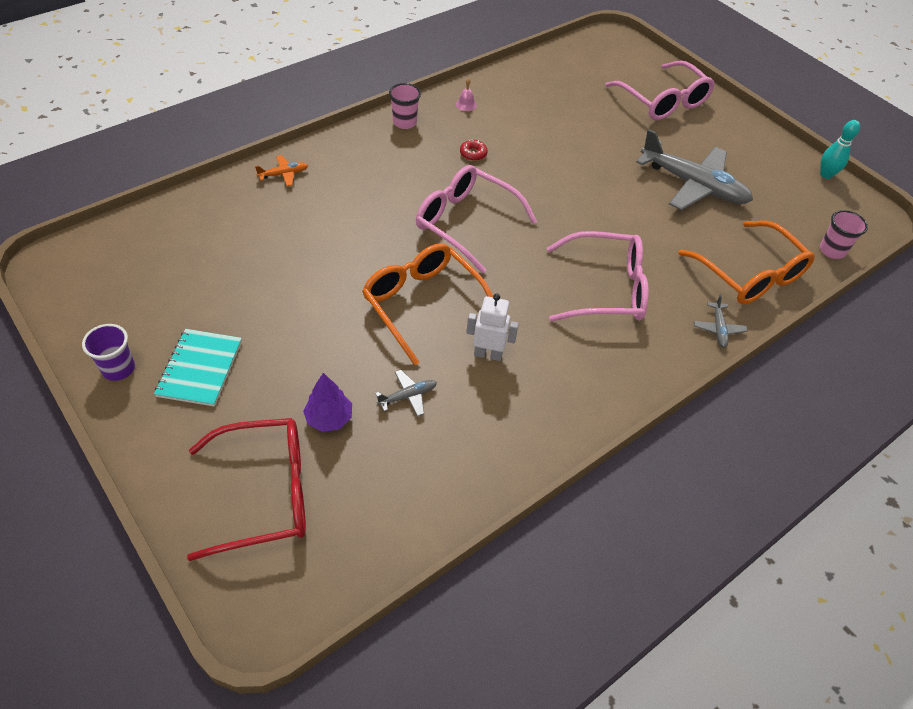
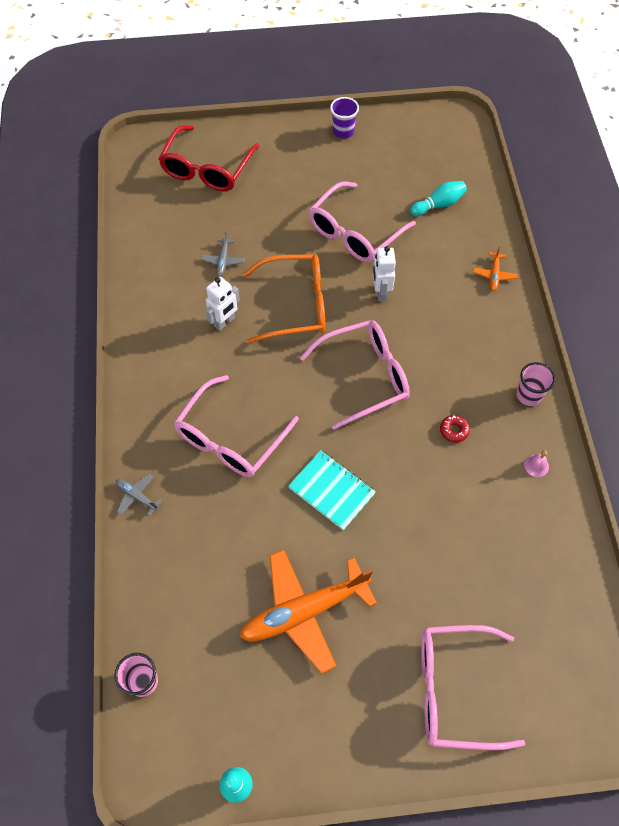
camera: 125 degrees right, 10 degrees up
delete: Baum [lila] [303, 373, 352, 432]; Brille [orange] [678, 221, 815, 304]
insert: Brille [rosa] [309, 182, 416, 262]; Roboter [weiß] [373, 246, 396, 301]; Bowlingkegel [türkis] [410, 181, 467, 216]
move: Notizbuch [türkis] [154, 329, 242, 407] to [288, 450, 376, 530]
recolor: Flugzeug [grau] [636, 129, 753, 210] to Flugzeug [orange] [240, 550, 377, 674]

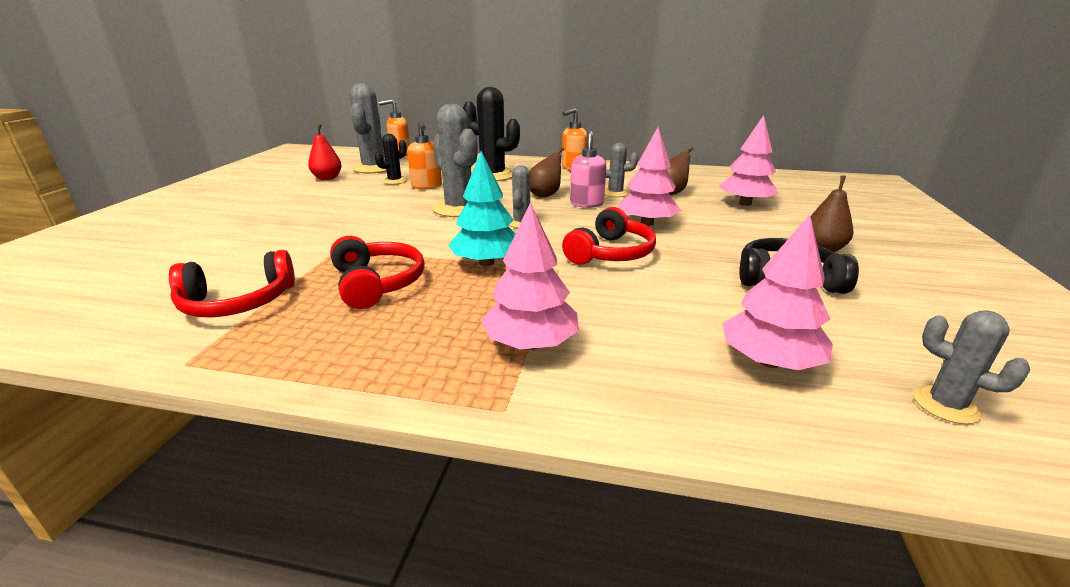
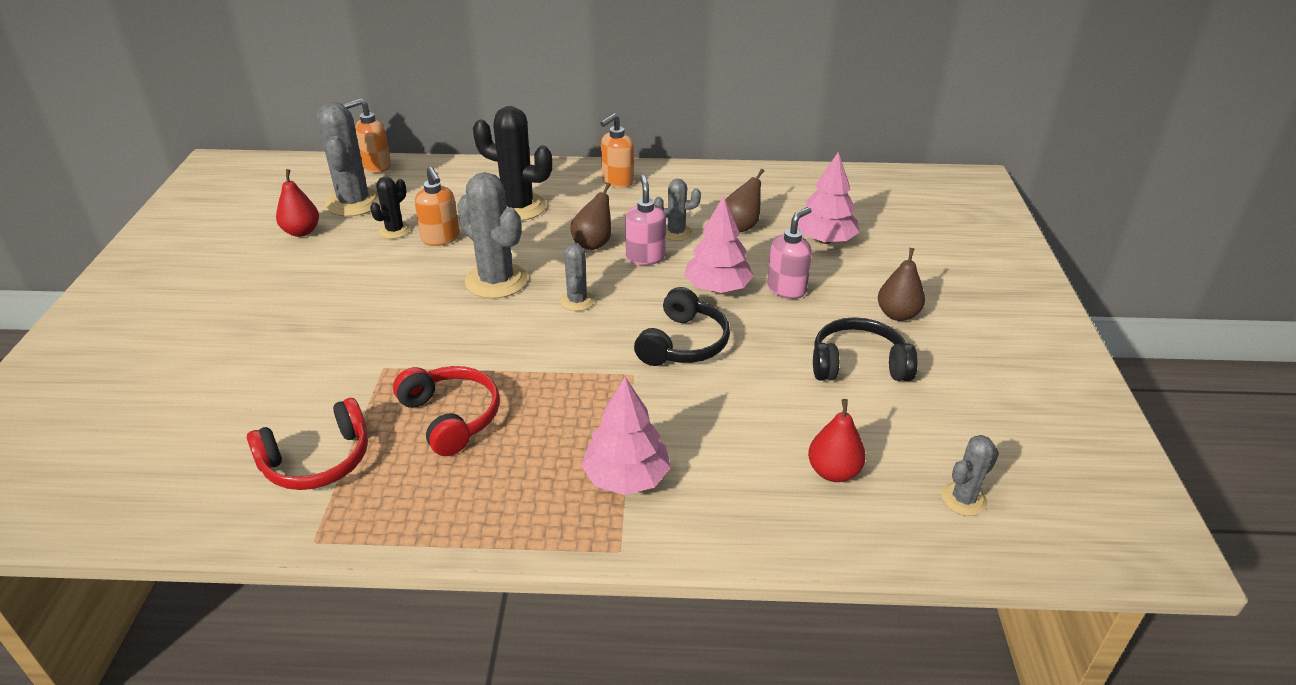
camera: 10 degrees left, 10 degrees up
delete: Baum [türkis] [448, 151, 516, 266]
insert: Seifenspender [rosa] [767, 207, 812, 299]
replace: Baum [rosa] [722, 215, 833, 370] to Birne [rot] [808, 399, 866, 482]
recolor: Kopfhörer [rot] [562, 207, 656, 265] to Kopfhörer [schwarz] [634, 287, 730, 366]
rotate: Kaktus [grau] [913, 310, 1030, 424] = [941, 435, 999, 516] 75 degrees counterclockwise

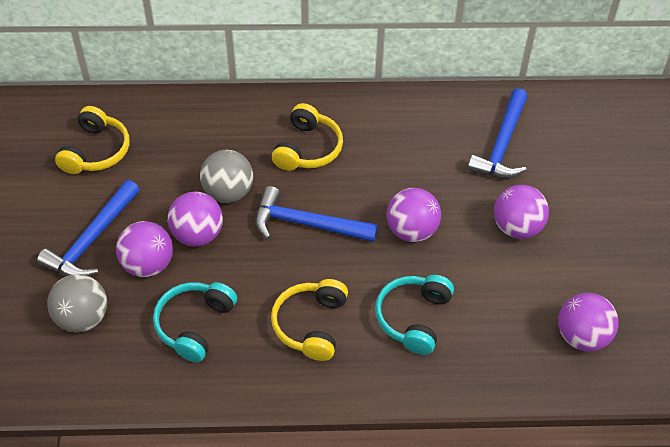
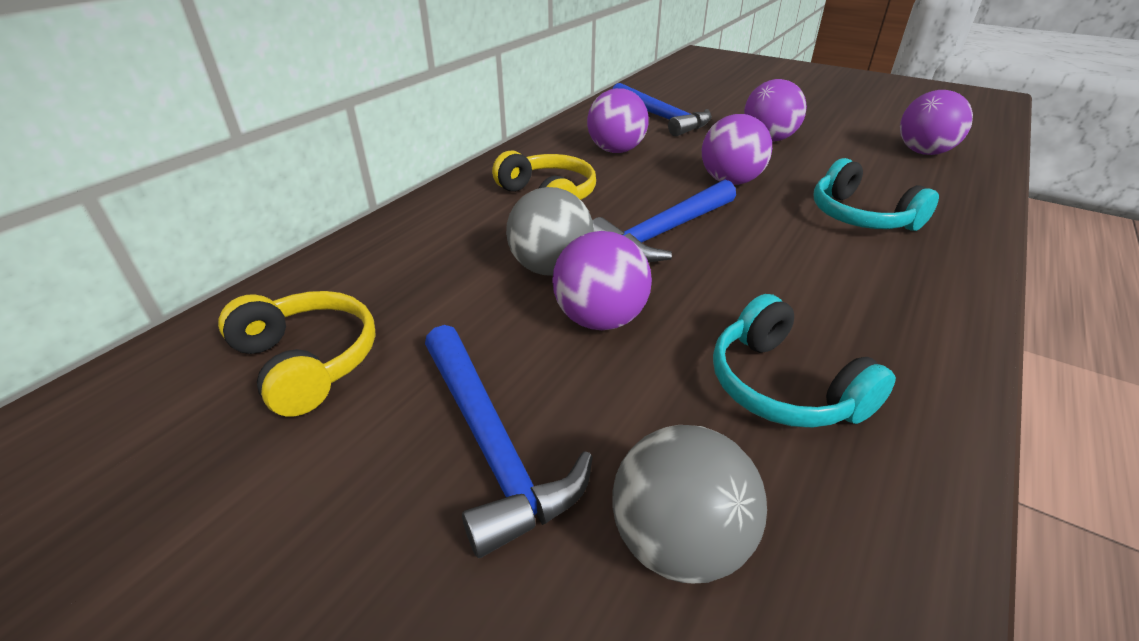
camera: 55 degrees left, 15 degrees down
delete: Kopfhörer [gelb] [271, 279, 348, 361]
move: Ball [lila] [116, 221, 173, 277] to [587, 88, 649, 153]

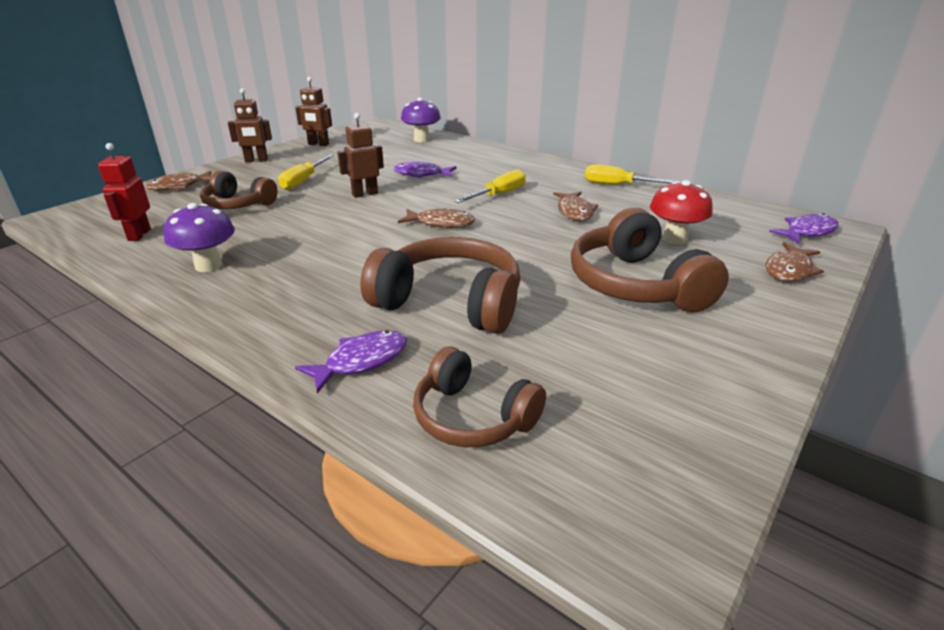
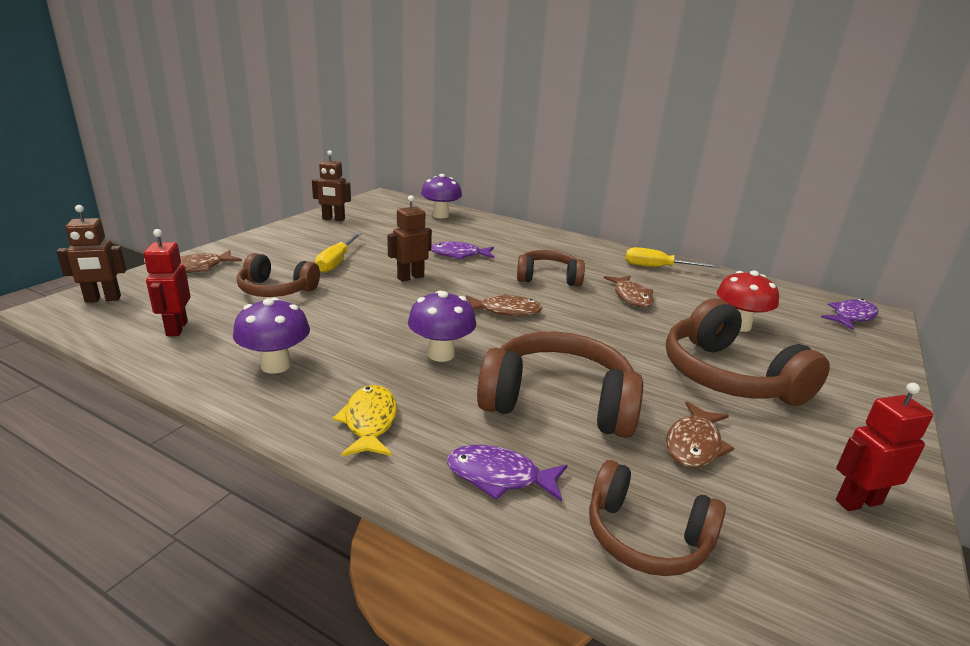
camera: 10 degrees left, 5 degrees down
insert: Fisch [gelb] [332, 385, 397, 457]; Pilz [lila] [408, 290, 476, 362]; Roboter [rot] [836, 383, 933, 511]
move: Roboter [braun] [228, 88, 272, 162] to [56, 205, 126, 303]; Fisch [braun] [766, 242, 824, 282] to [666, 401, 734, 468]
replace: Schraubenzieher [gelb] [454, 170, 526, 203] to Kopfhörer [braun] [517, 250, 585, 287]
rotate: Fisch [lila] [295, 330, 407, 394] = [447, 445, 567, 502] 120 degrees counterclockwise

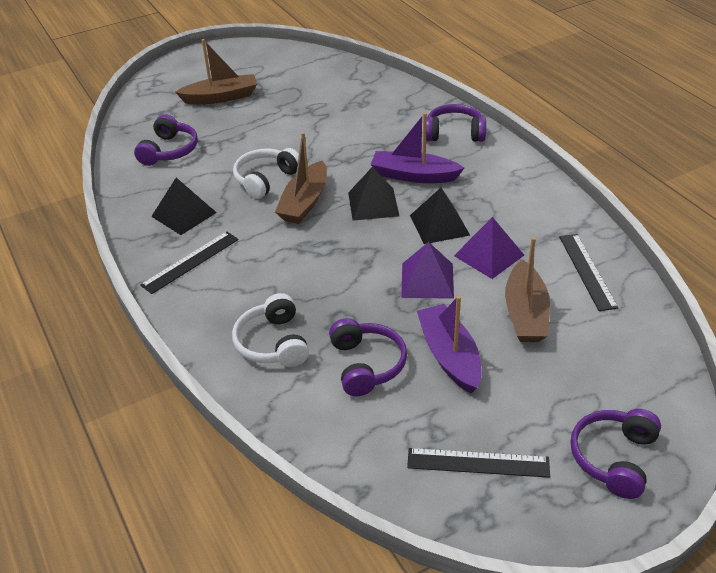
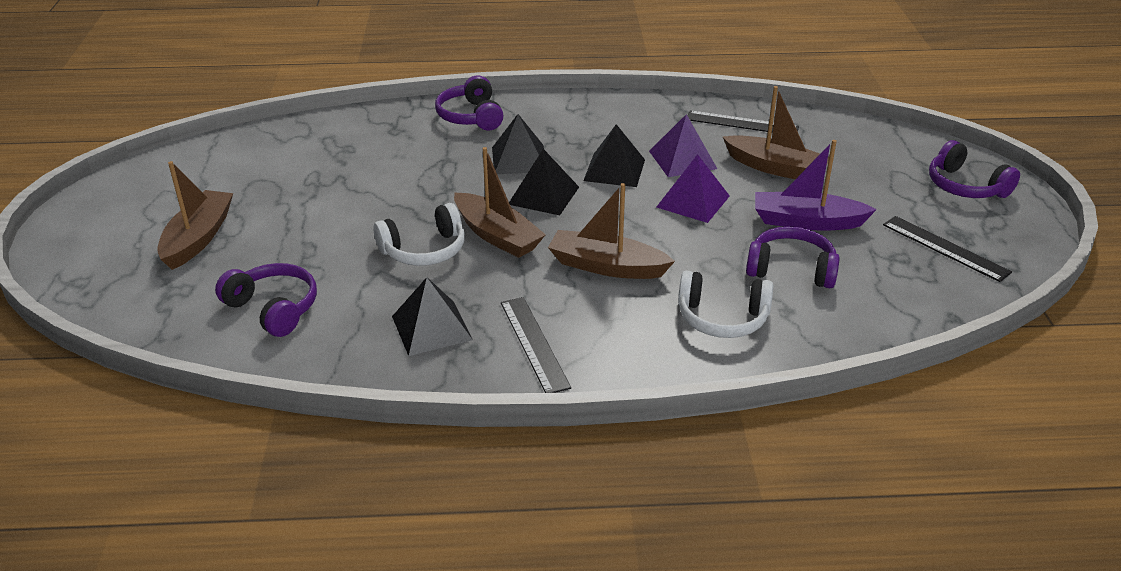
camera: 65 degrees left, 5 degrees down
insert: Boot [braun] [548, 183, 675, 279]
replace: Boot [lila] [370, 113, 465, 183] to Pyramide [schwarz] [492, 114, 544, 174]
rotate: Kopfhörer [weiß] [233, 148, 299, 199] = [373, 203, 465, 266] 90 degrees counterclockwise; Lineal [schwarz] [407, 448, 550, 478] = [883, 216, 1012, 282] 75 degrees counterclockwise; Kopfhörer [lila] [426, 104, 486, 142] = [435, 76, 504, 130] 45 degrees counterclockwise

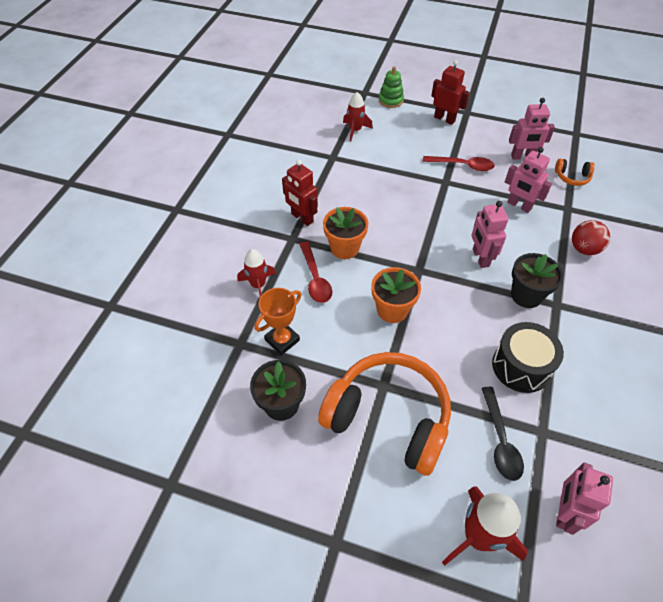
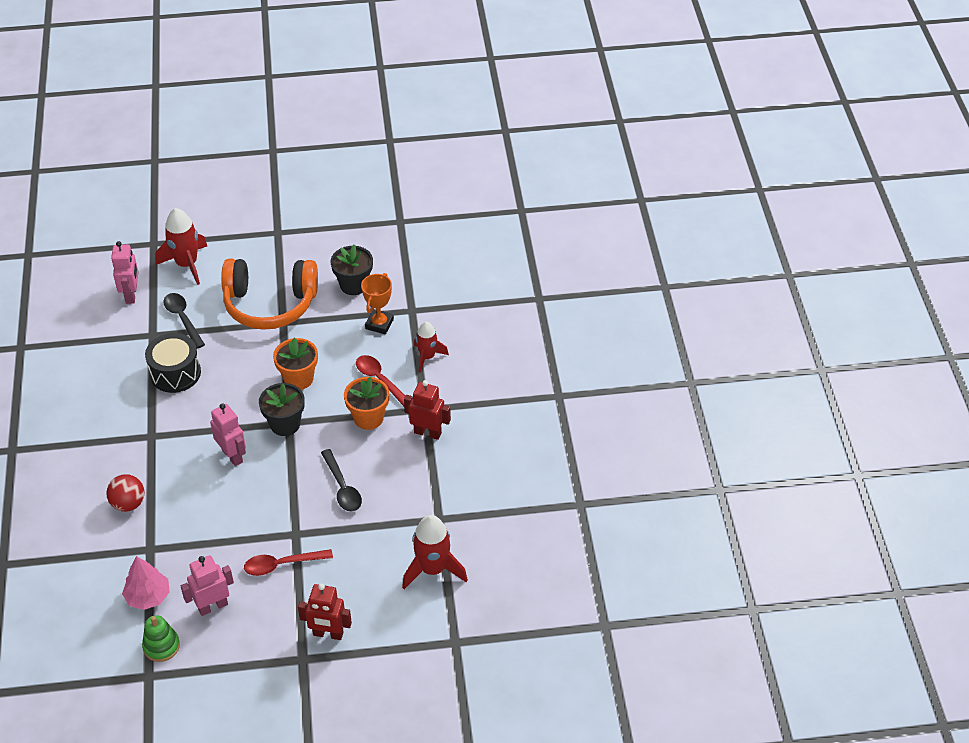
camera: 155 degrees right, 5 degrees down
delete: Roboter [rosa] [505, 147, 552, 213]
insert: Löffel [schwarz] [321, 449, 362, 512]
move: Stapelspielzeug [grün] [379, 66, 404, 108] to [142, 615, 180, 662]; Blumentopf [schwarz] [511, 253, 563, 308] to [259, 383, 305, 436]
replace: Kopfhörer [orange] [555, 159, 595, 186] to Baum [rosa] [122, 556, 170, 610]
resize: Rakete [rot] [343, 92, 373, 142] = [402, 515, 468, 589] x1.56

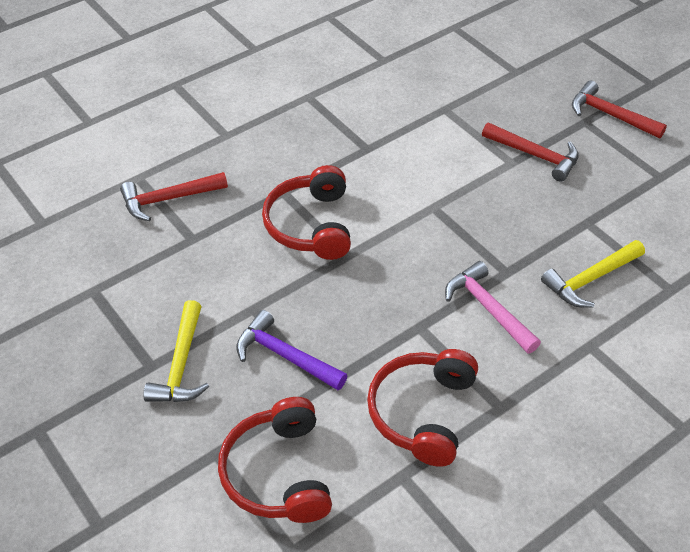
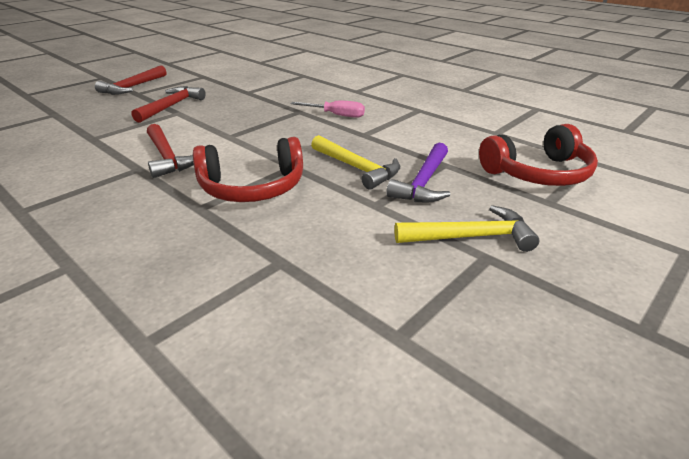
camera: 100 degrees left, 15 degrees down
delete: Kopfhörer [rot] [367, 349, 478, 467]
move: Hammer [rot] [120, 172, 228, 221] to [147, 124, 194, 178]; Hammer [gelb] [541, 240, 645, 308] to [311, 135, 400, 190]
replace: Hammer [rosa] [445, 261, 541, 354] to Schraubenzieher [rosa] [291, 100, 365, 118]

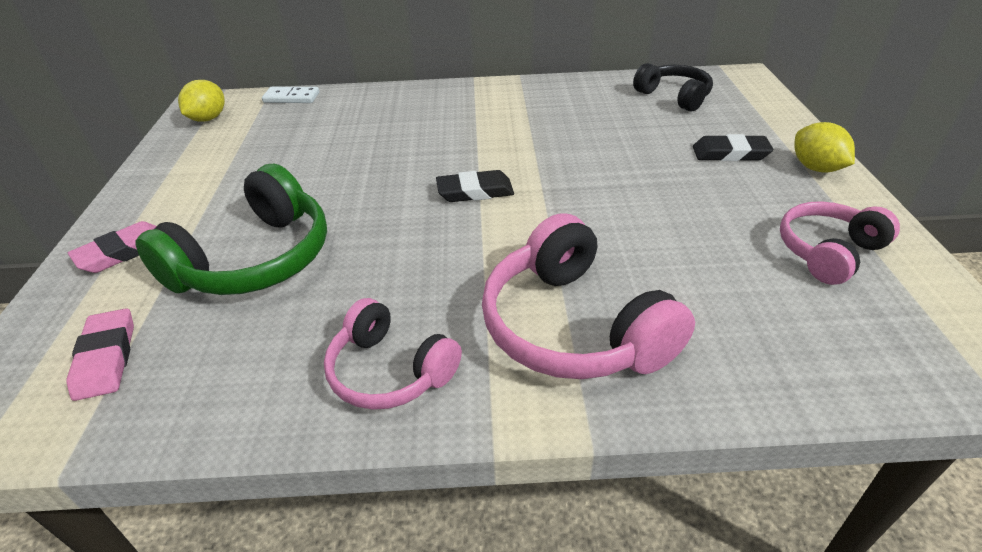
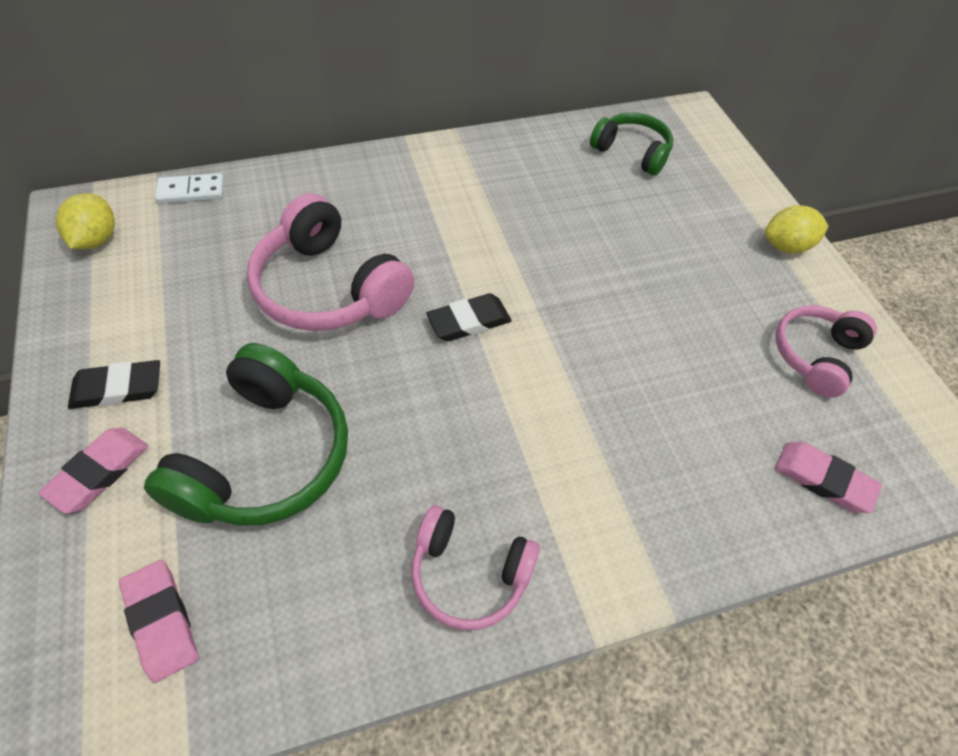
camera: 20 degrees left, 15 degrees up
insert: Radiergummi [rosa] [775, 442, 882, 513]
move: Kopfhörer [rosa] [482, 213, 695, 379] to [247, 193, 415, 331]; Radiergummi [schwarz] [693, 134, 773, 161] to [68, 360, 160, 409]
recolor: Kopfhörer [schwarz] [633, 63, 713, 111] to Kopfhörer [grün] [590, 112, 673, 176]
rotate: Zitrone [gelb] [794, 122, 855, 173] = [765, 205, 829, 253] 60 degrees counterclockwise

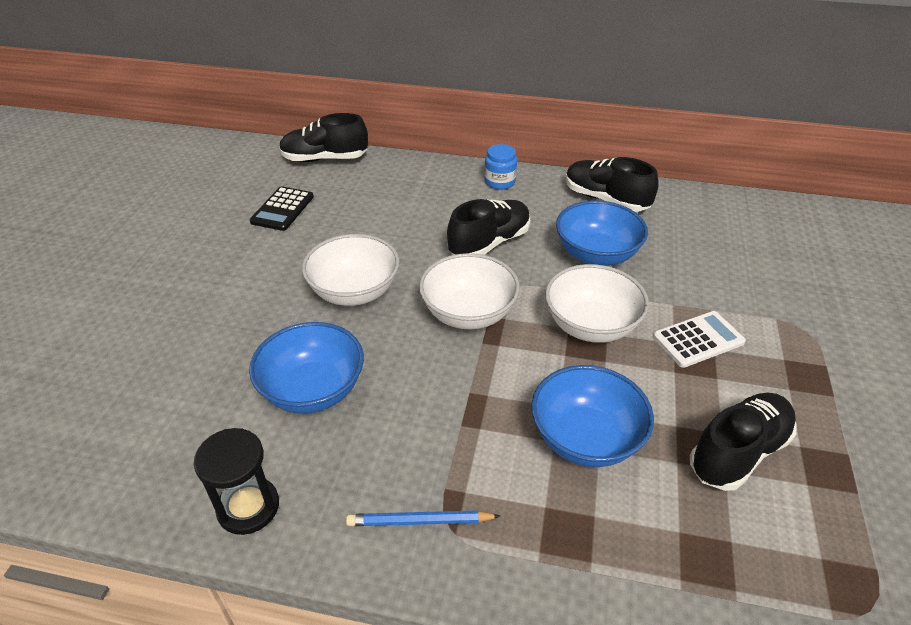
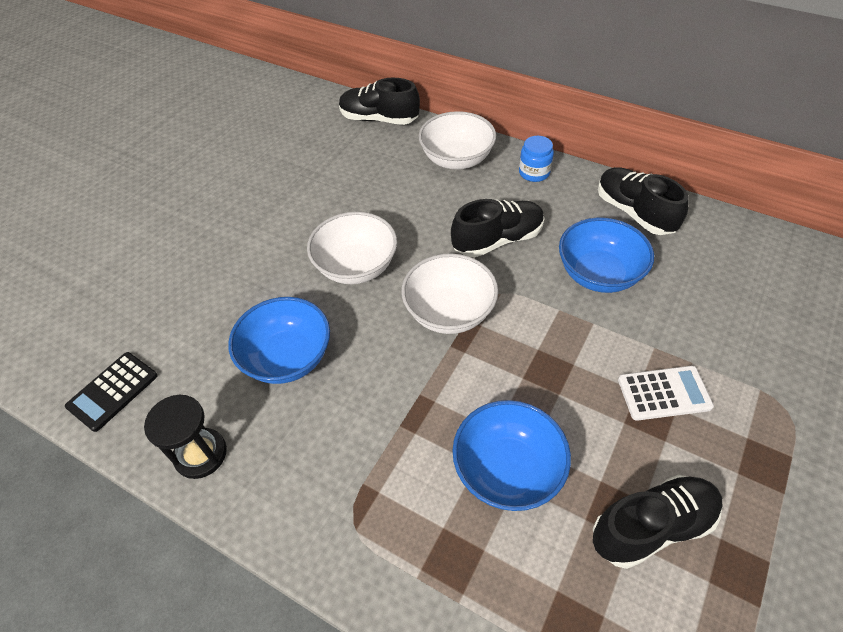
camera: 20 degrees right, 10 degrees up
delete: Bleistift [blau] [346, 510, 500, 526]
move: Taschenrechner [schwarz] [249, 186, 314, 231] to [65, 352, 158, 432]; Schüssel [weiß] [545, 264, 649, 343] to [419, 111, 496, 170]

